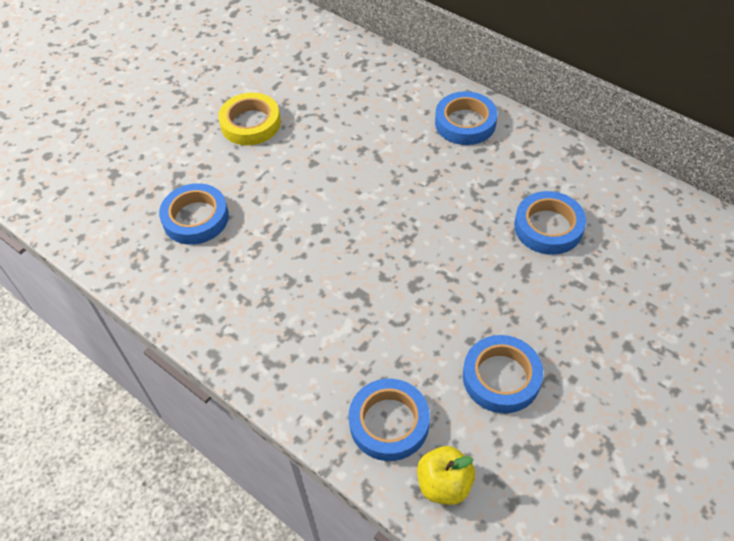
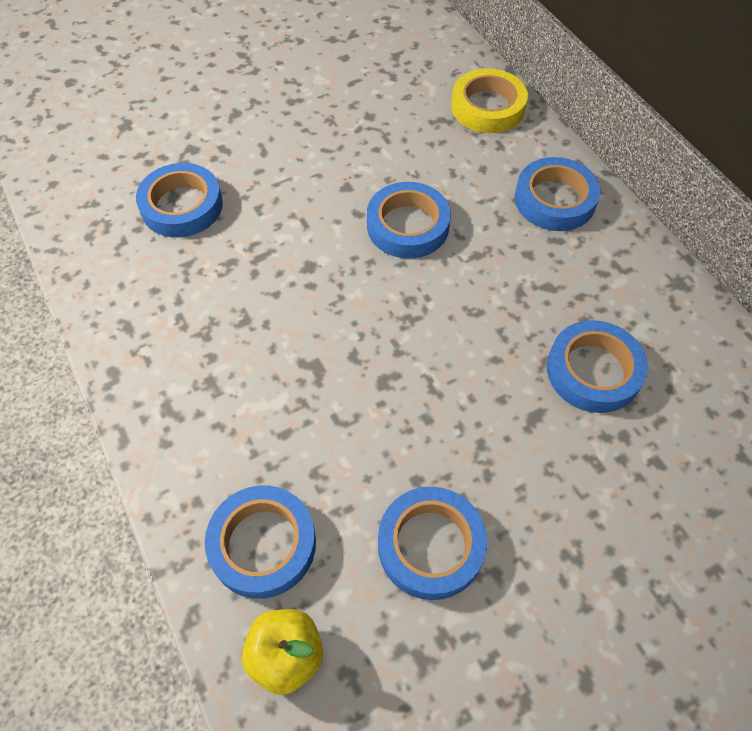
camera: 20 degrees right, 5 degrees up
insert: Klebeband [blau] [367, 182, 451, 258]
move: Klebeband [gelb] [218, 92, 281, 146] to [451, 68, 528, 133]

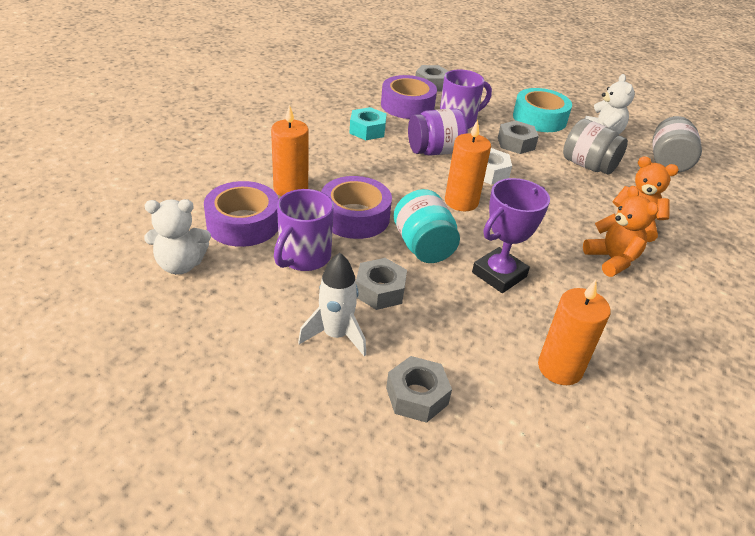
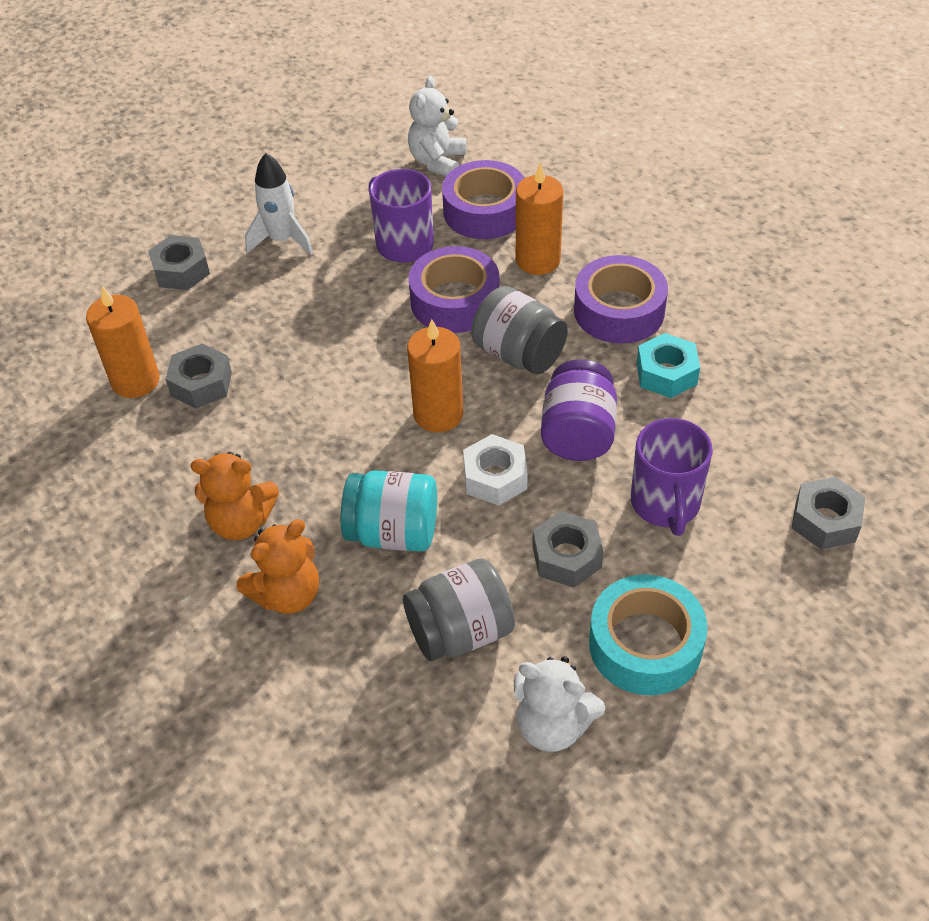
camera: 120 degrees right, 10 degrees up
delete: Pokal [lila] [472, 178, 550, 293]
move: Sechskantmutter [grau] [356, 258, 407, 310] to [166, 344, 232, 408]; Klebeband [lila] [381, 75, 437, 119] to [574, 255, 668, 344]; Einmachglas [türkis] [394, 189, 460, 263] to [341, 470, 437, 552]; Einmachglas [grau] [652, 116, 702, 173] to [471, 286, 568, 374]

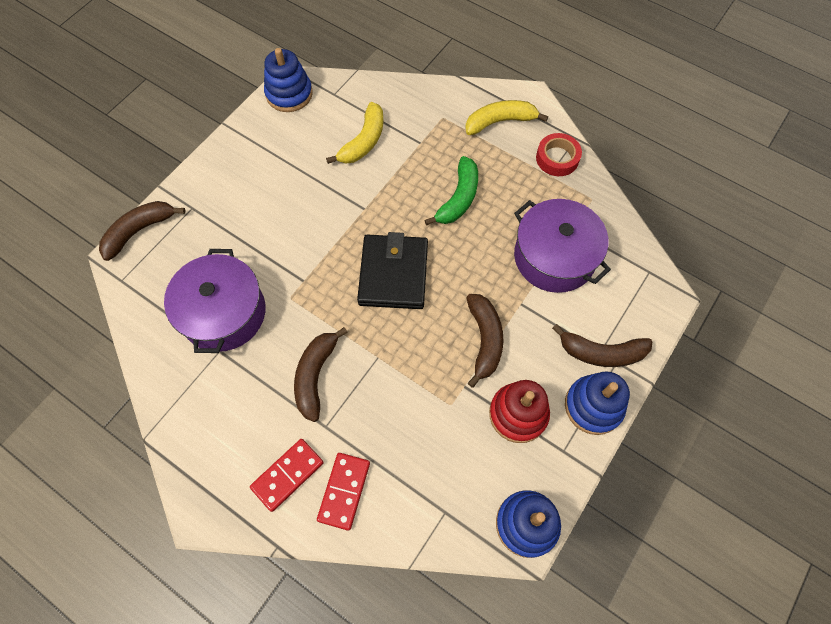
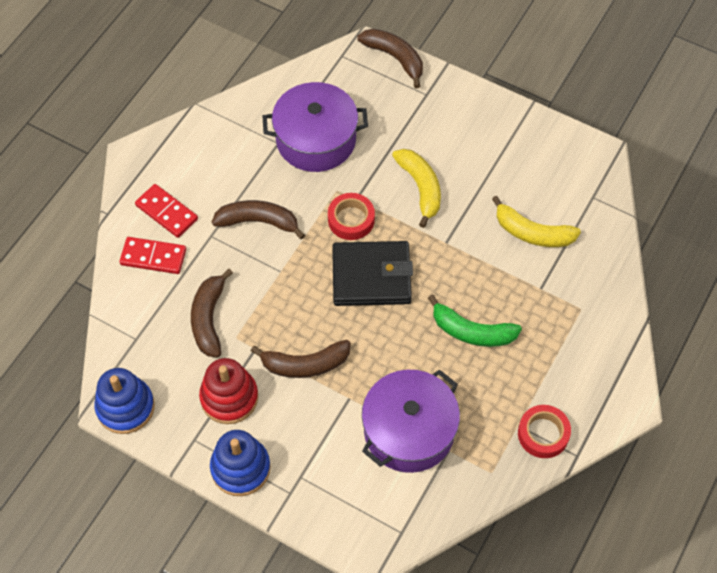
camera: 85 degrees right, 5 degrees down
delete: Stapelspielzeug [blau] [264, 48, 313, 112]
insert: Klebeband [rot] [328, 193, 375, 240]
move: Banane [gelb] [465, 100, 548, 135] to [392, 149, 441, 228]; Banane [braun] [552, 324, 652, 367] to [191, 269, 233, 357]

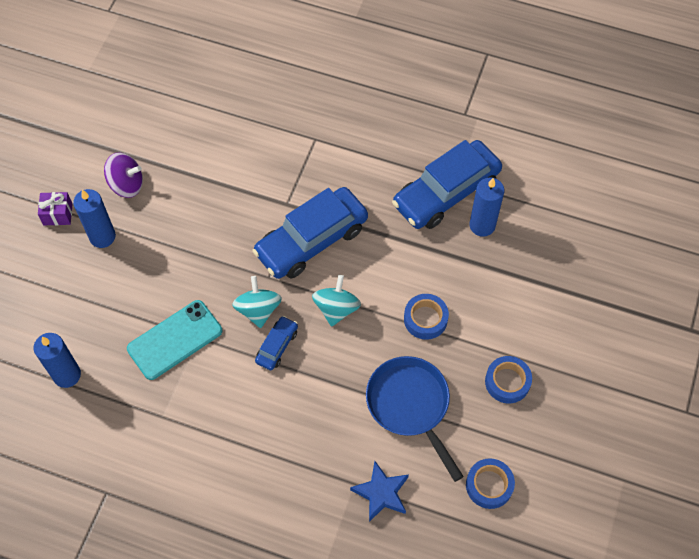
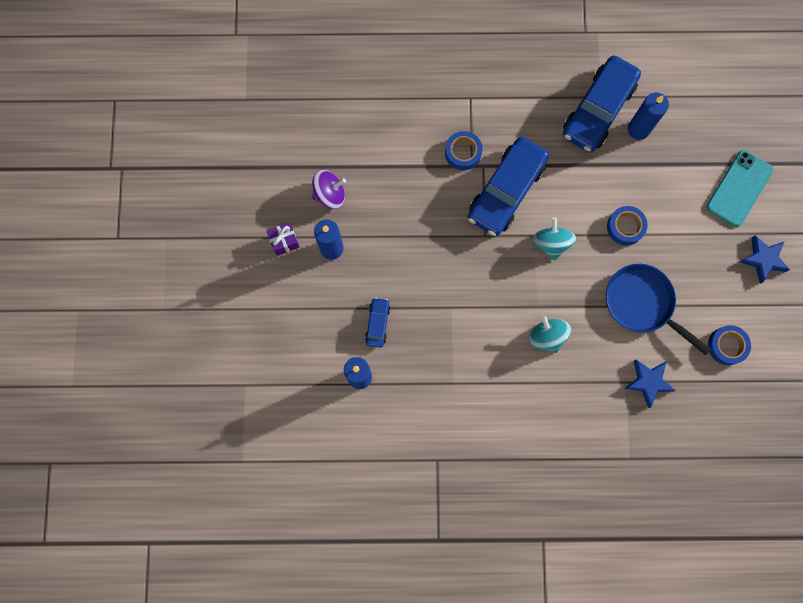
camera: 20 degrees left, 15 degrees up
insert: Stern [blau] [740, 235, 790, 283]
move: Handy [türkis] [127, 300, 222, 380] to [706, 150, 773, 227]; Kreisel [türkis] [232, 276, 282, 328] to [529, 315, 571, 353]; Auto [blau] [255, 316, 298, 370] to [365, 297, 390, 347]; Klebeband [blau] [485, 356, 532, 404] to [445, 131, 482, 170]

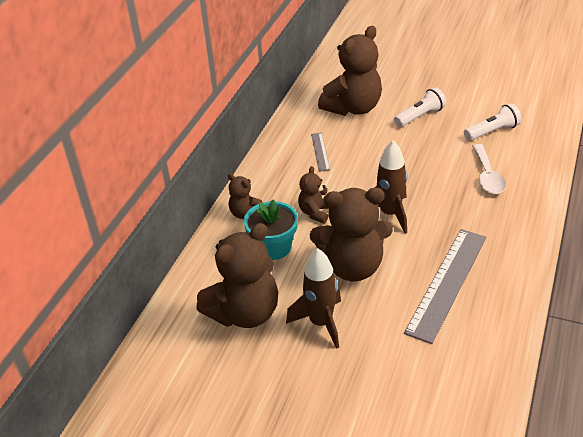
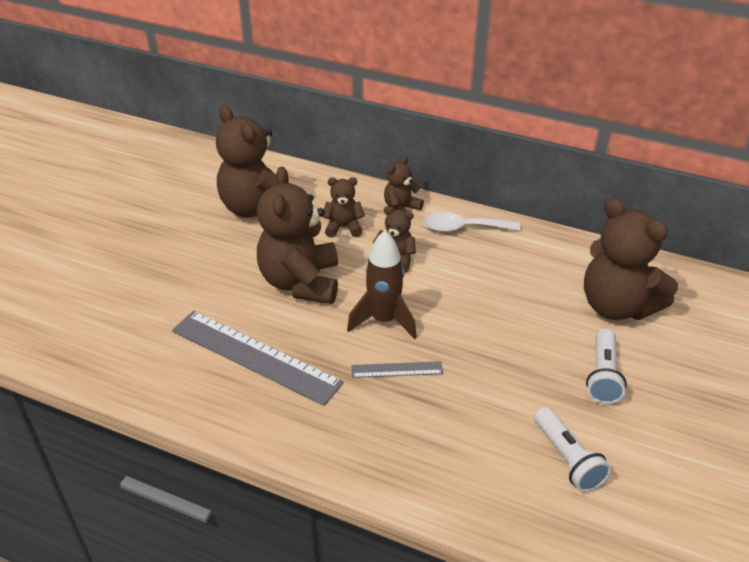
camera: 90 degrees right, 0 degrees up
delete: Rakete [braun] [286, 248, 341, 349]
move: Lineal [grau] [311, 133, 330, 172] to [351, 361, 443, 378]; Löffel [weiß] [472, 144, 506, 194] to [423, 212, 521, 232]
replace: Blumentopf [türkis] [244, 199, 298, 260] to Teddybär [braun] [322, 177, 365, 238]
rotate: Taschenlampe [weiß] [394, 87, 446, 127] = [586, 329, 627, 404] 45 degrees clockwise

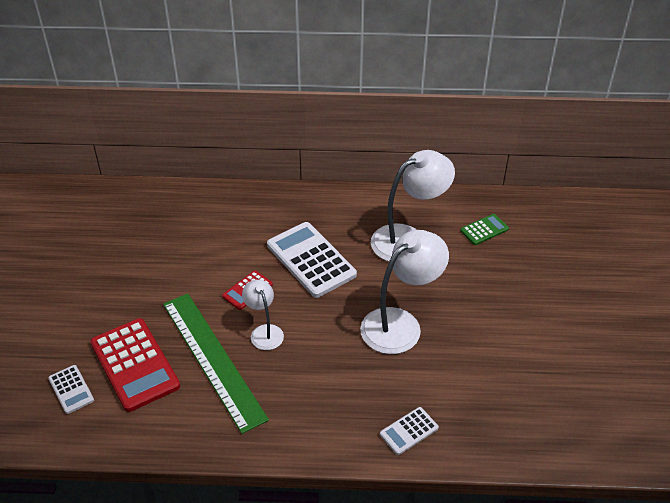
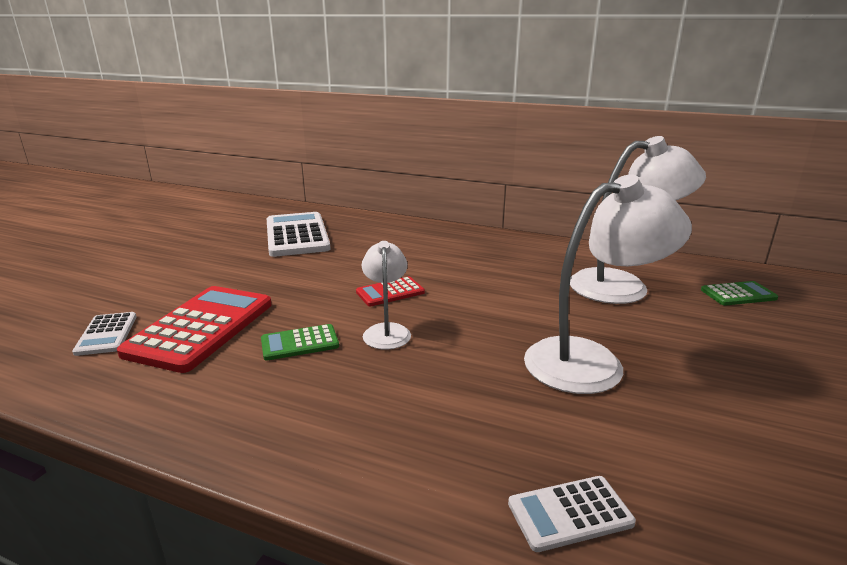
camera: 20 degrees right, 20 degrees down
move: Taschenrechner [weiß] [267, 222, 357, 298] to [267, 212, 331, 257]
replace: Lineal [grün] [163, 294, 269, 434] to Taschenrechner [grün] [261, 324, 339, 361]
rotate: Taschenrechner [rot] [90, 318, 180, 412] = [117, 286, 272, 373] 150 degrees counterclockwise

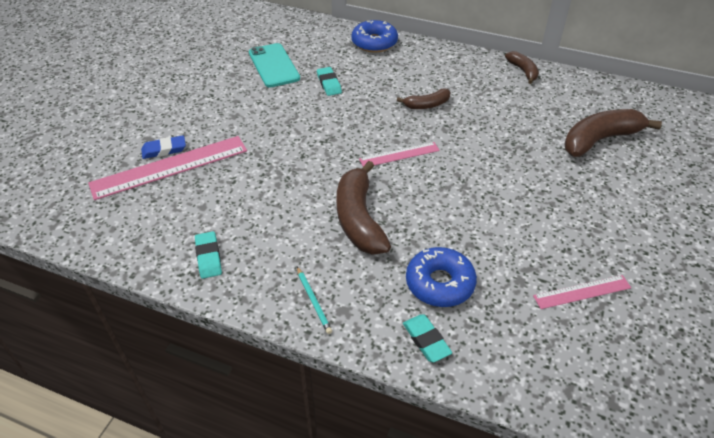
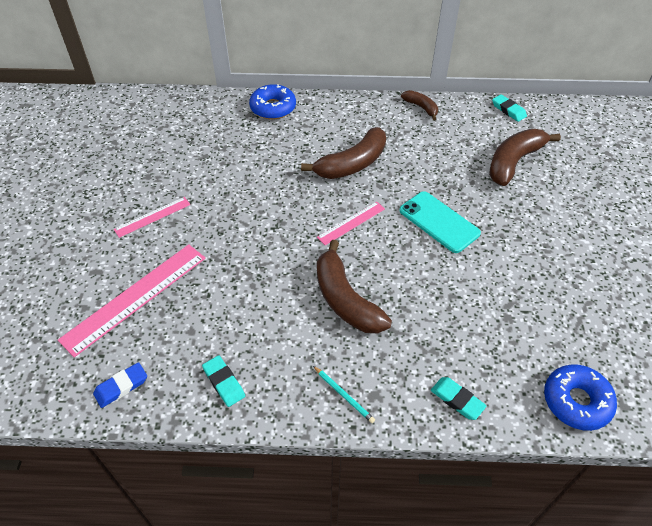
camera: 20 degrees left, 5 degrees up
move: Radiergummi [blau] [141, 135, 186, 159] to [93, 362, 147, 408]; Handy [türkis] [249, 43, 300, 87] to [399, 191, 481, 253]; Radiergummi [türkis] [317, 67, 342, 96] to [492, 94, 527, 122]; Donut [blau] [406, 247, 477, 307] to [544, 364, 617, 431]; Lineal [rosa] [533, 275, 631, 309] to [114, 197, 190, 238]
resize: Banane [braun] [397, 88, 451, 109] = [301, 127, 386, 179] x1.83

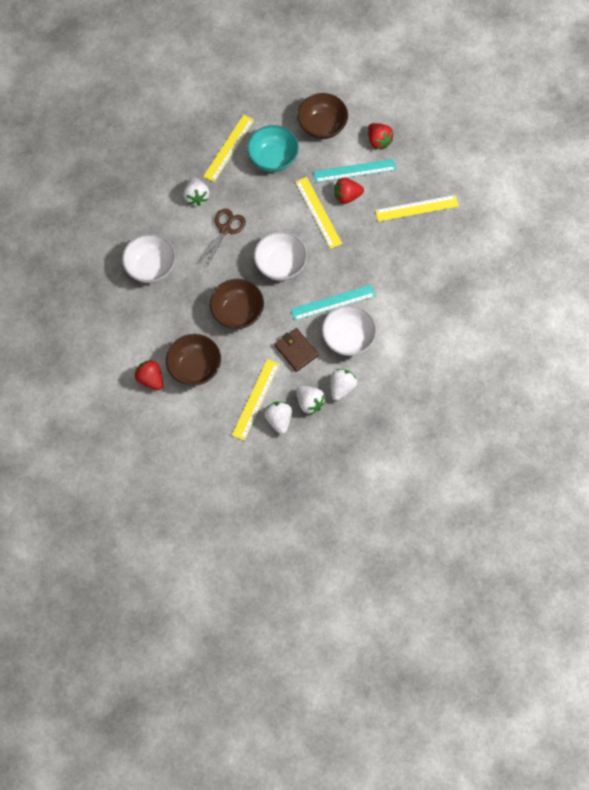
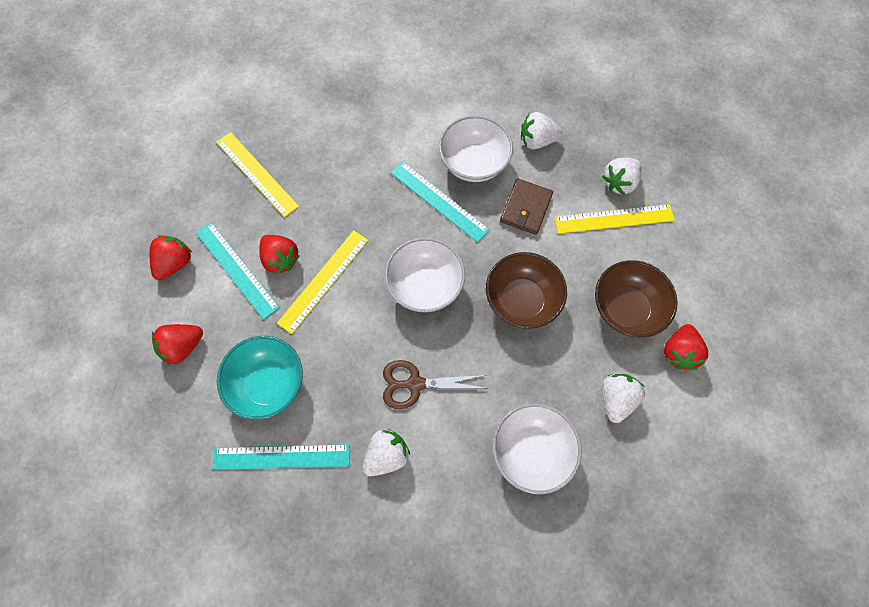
camera: 120 degrees left, 0 degrees up
move: Erdbeere [weiß] [296, 386, 326, 415] to [602, 374, 645, 423]
replace: Schüssel [braun] [297, 93, 348, 139] to Erdbeere [rot] [152, 324, 203, 366]
recolor: Lineal [gelb] [203, 115, 254, 182] to Lineal [türkis] [213, 444, 350, 470]

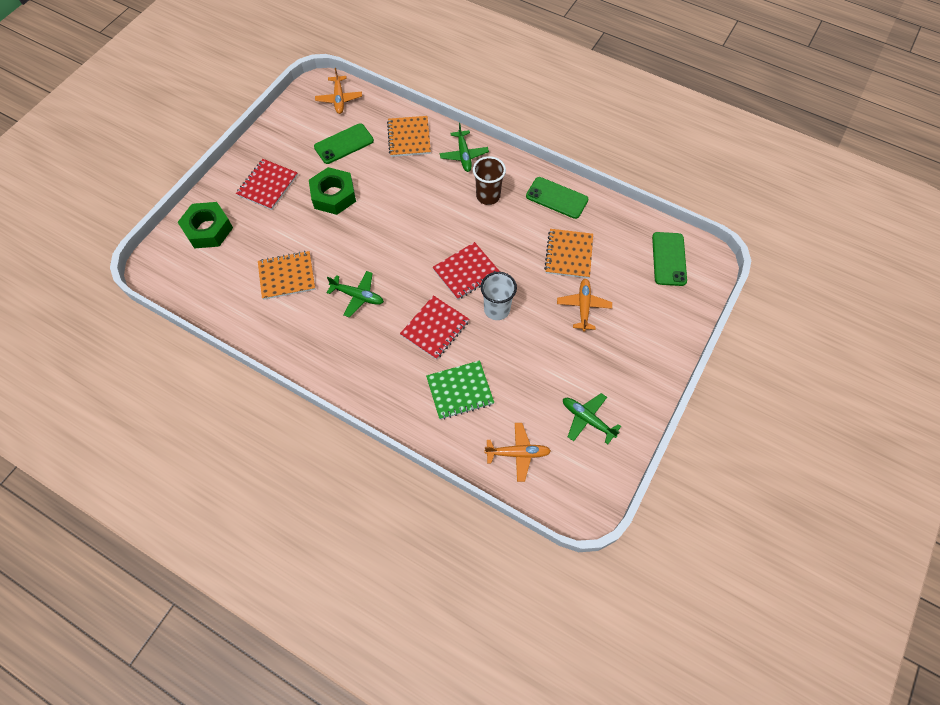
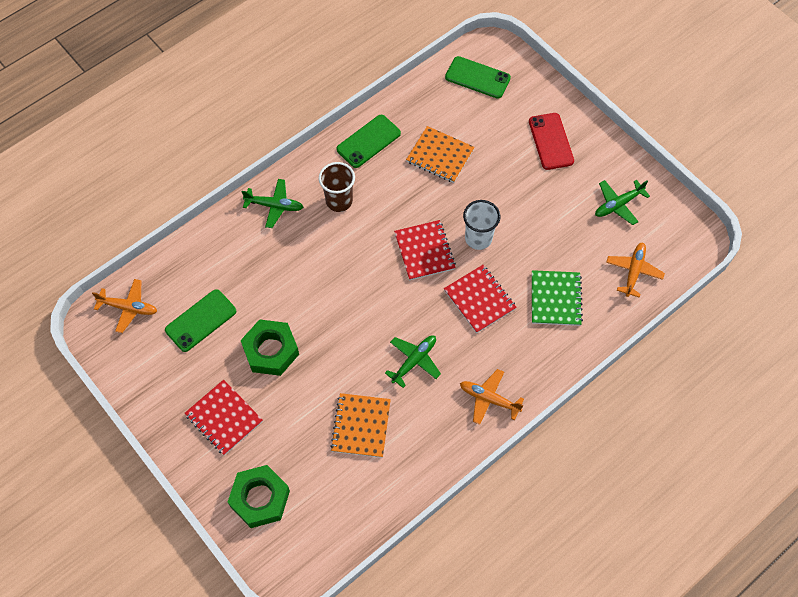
camera: 70 degrees left, 0 degrees up
delete: Notizbuch [orange] [387, 116, 431, 157]
insert: Handy [rot] [529, 113, 574, 170]
move: Flugzeug [orange] [557, 279, 612, 332] to [460, 369, 524, 425]
rotate: Handy [grün] [314, 123, 374, 164] = [165, 289, 236, 352] 60 degrees clockwise

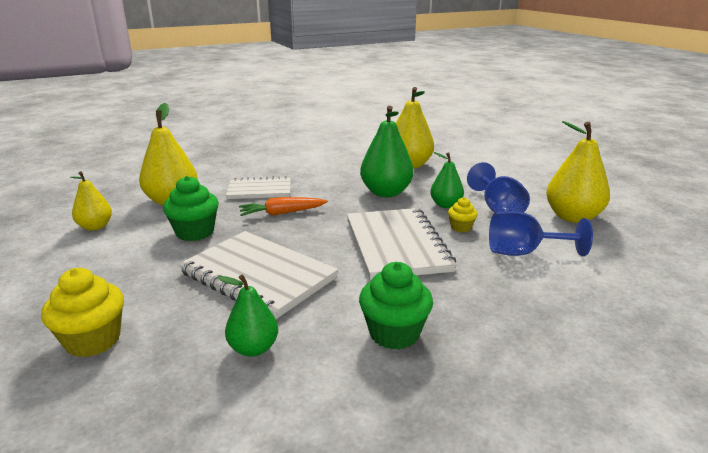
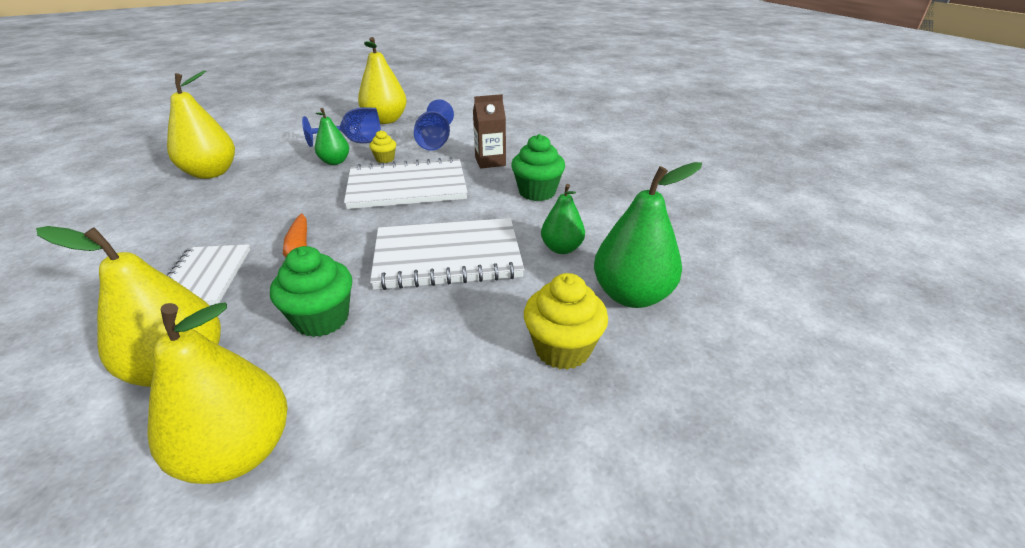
camera: 90 degrees left, 10 degrees up
insert: Getränkekarton [braun] [473, 94, 506, 169]
move: Birne [grün] [360, 106, 414, 197] to [594, 162, 702, 308]
rotate: Notizbuch [weiß] [179, 231, 338, 319] = [370, 218, 524, 290] 45 degrees clockwise
resize: Birne [gelb] [70, 171, 112, 231] = [147, 303, 288, 484] x1.68

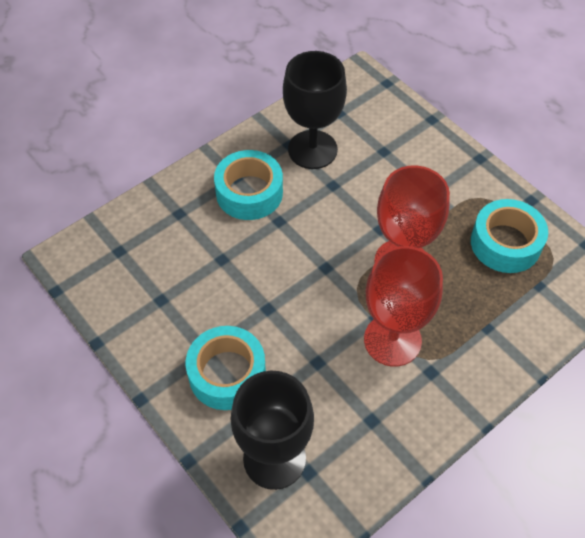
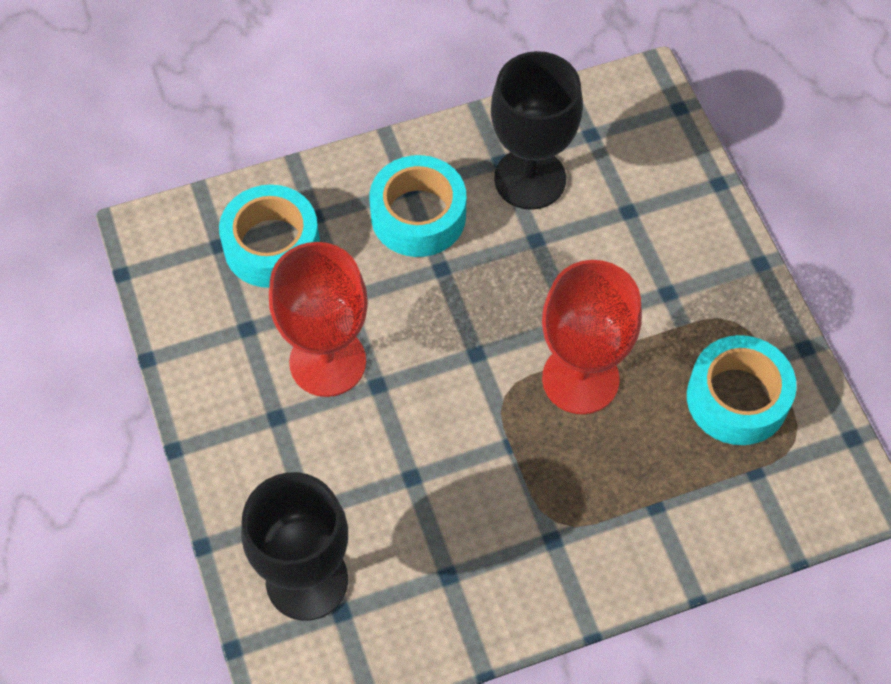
camera: 20 degrees right, 5 degrees up
move: Klebeband [türkis] [186, 326, 266, 410] to [219, 185, 320, 288]; Kelch [rot] [364, 246, 443, 366] to [269, 242, 368, 397]

